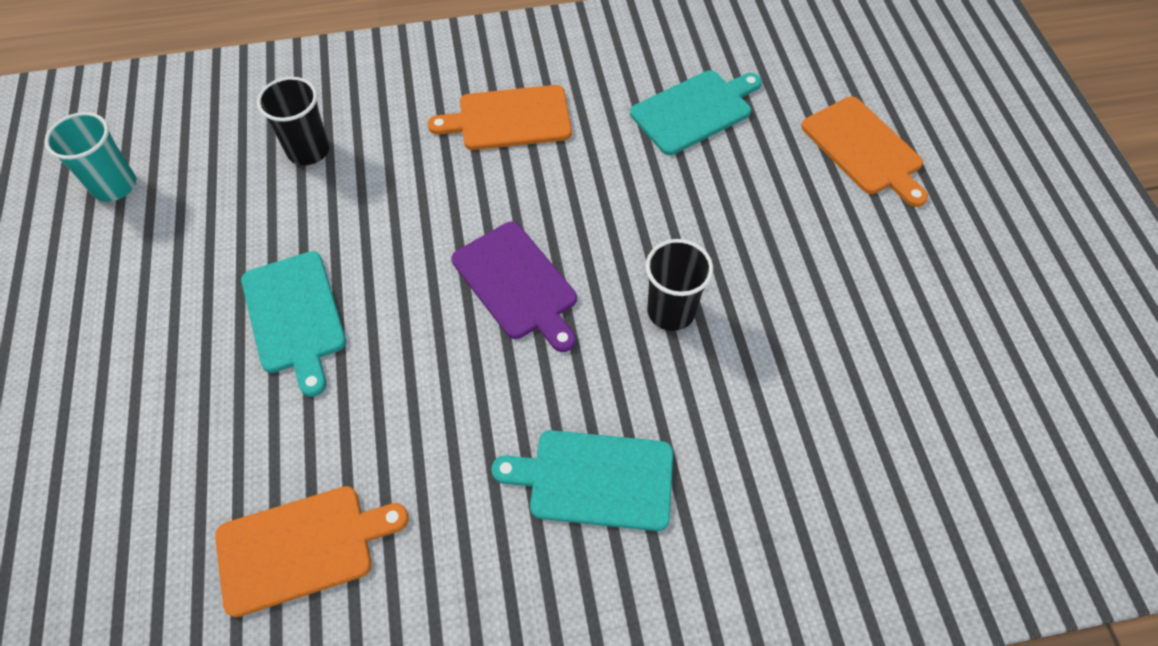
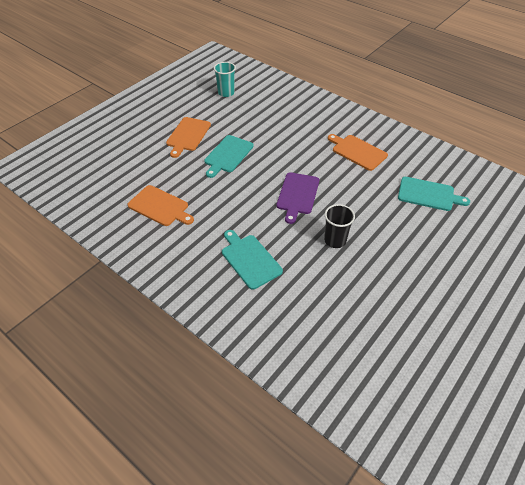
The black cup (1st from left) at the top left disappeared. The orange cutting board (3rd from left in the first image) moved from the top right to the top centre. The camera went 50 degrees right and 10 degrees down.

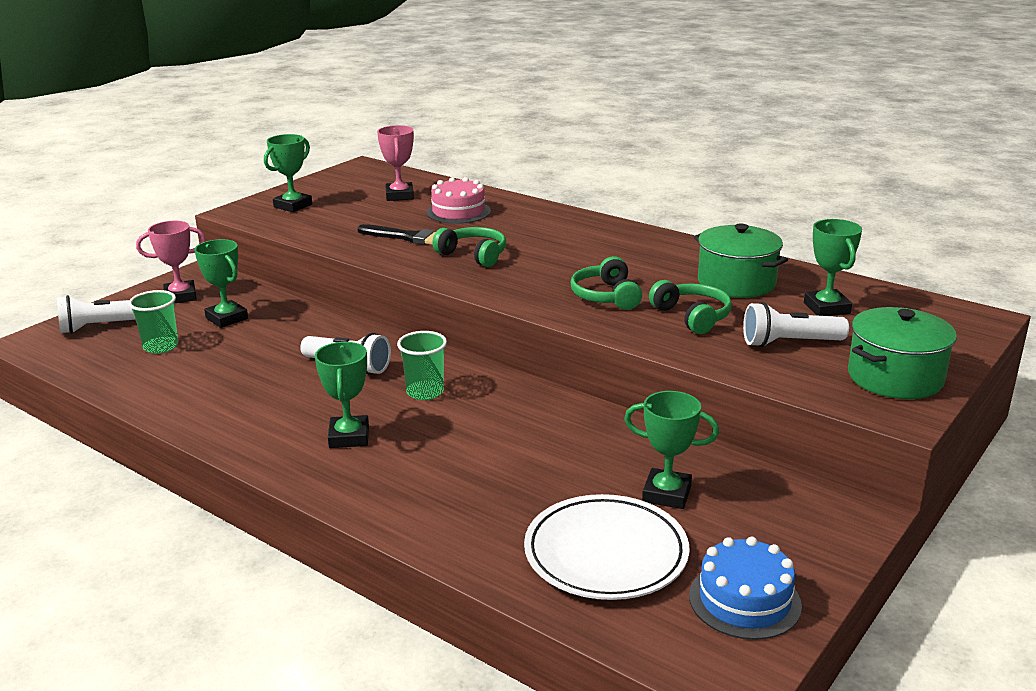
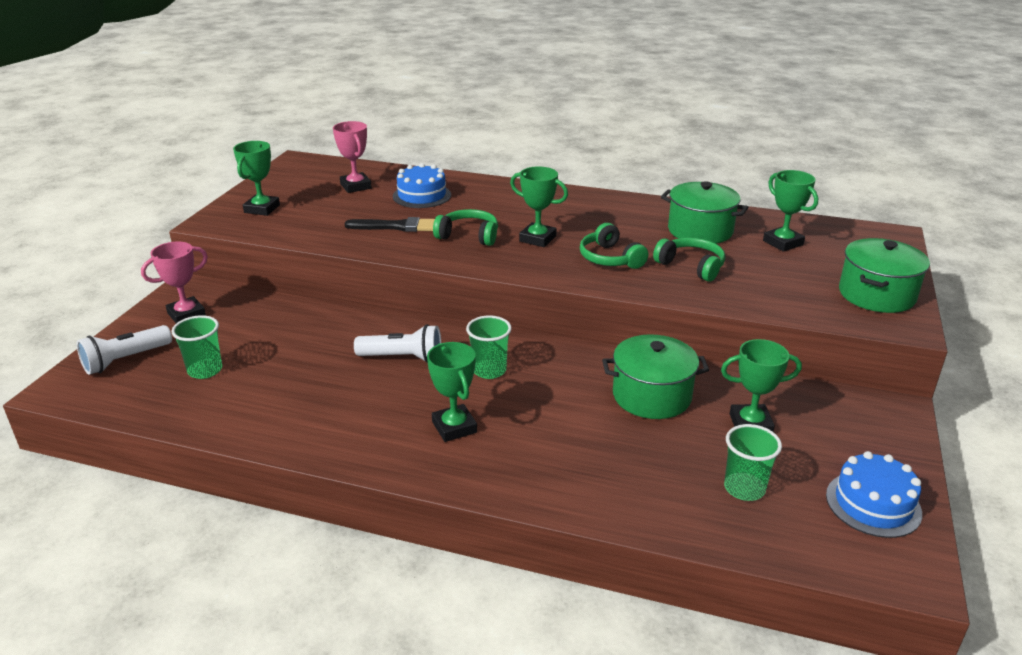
The green trophy (1st from left in the first image) moved from the middle left to the top centre. The pink cake at the top centre became the blue cake (1st from left) at the top centre. The white plate at the bottom centre was replaced by the green cup (3rd from left) at the bottom right. The white flashlight (3rd from left) at the middle right disappeared. The green pot (1st from left) at the centre appeared. The camera went 20 degrees left and 5 degrees up.

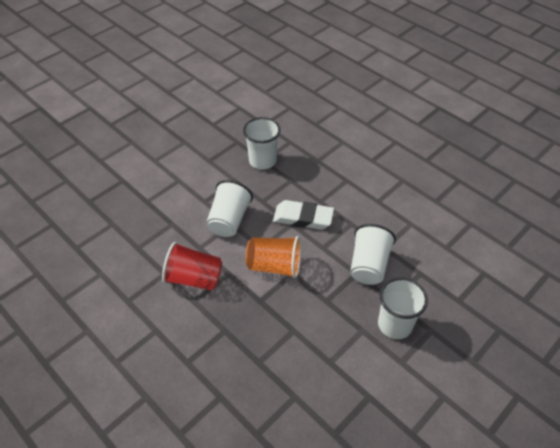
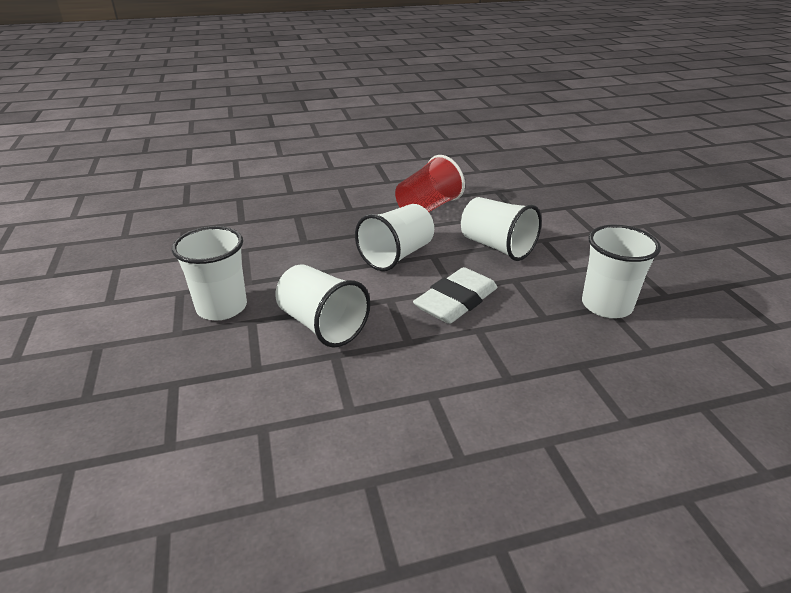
The orange cup at the centre became the white cup (3rd from left) at the centre. The camera went 120 degrees right and 15 degrees down.

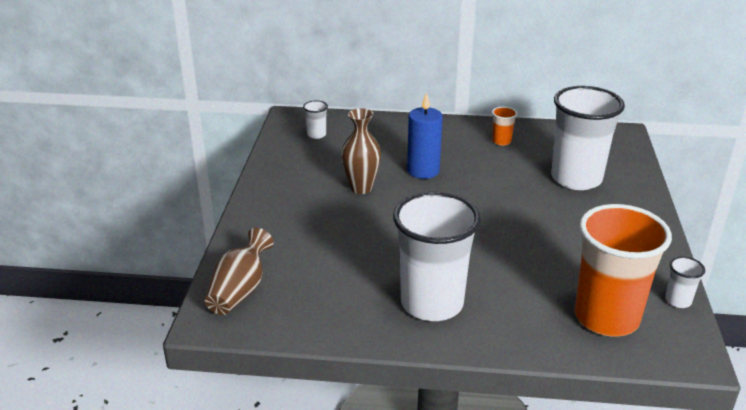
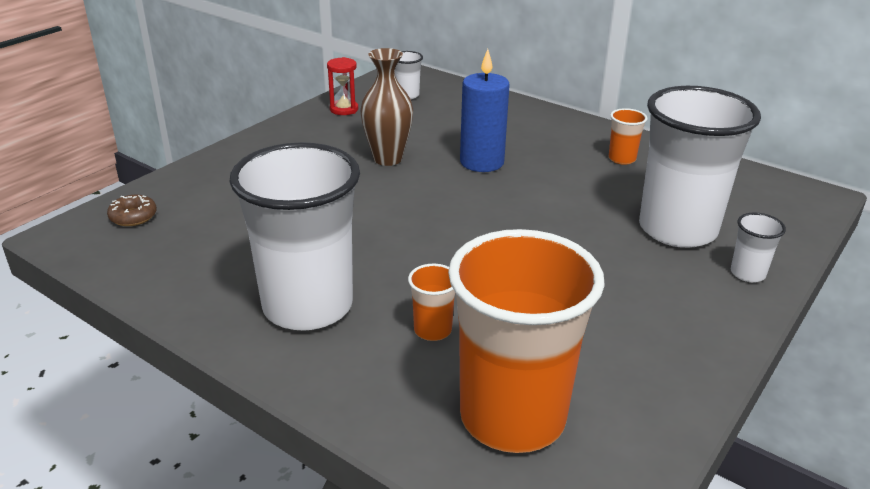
The brown vase (1st from left) at the middle left was replaced by the brown donut at the middle left. The white cup (4th from left) moved from the bottom right to the middle right. The red hourglass at the top centre appeared. The orange cup (1st from left) at the centre appeared. The camera went 30 degrees right and 0 degrees up.

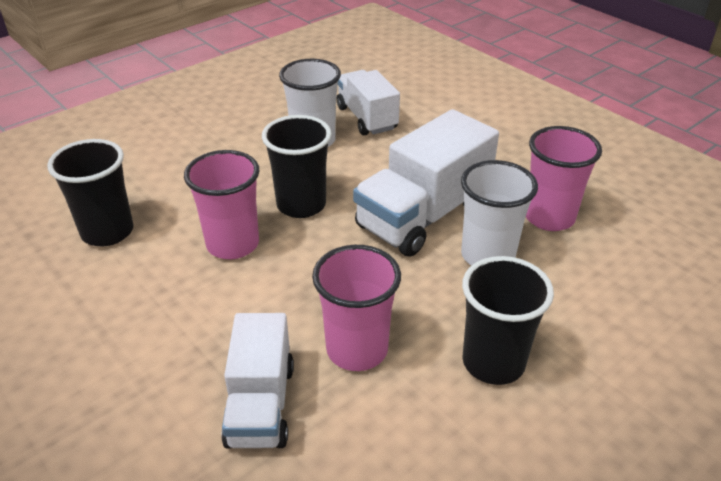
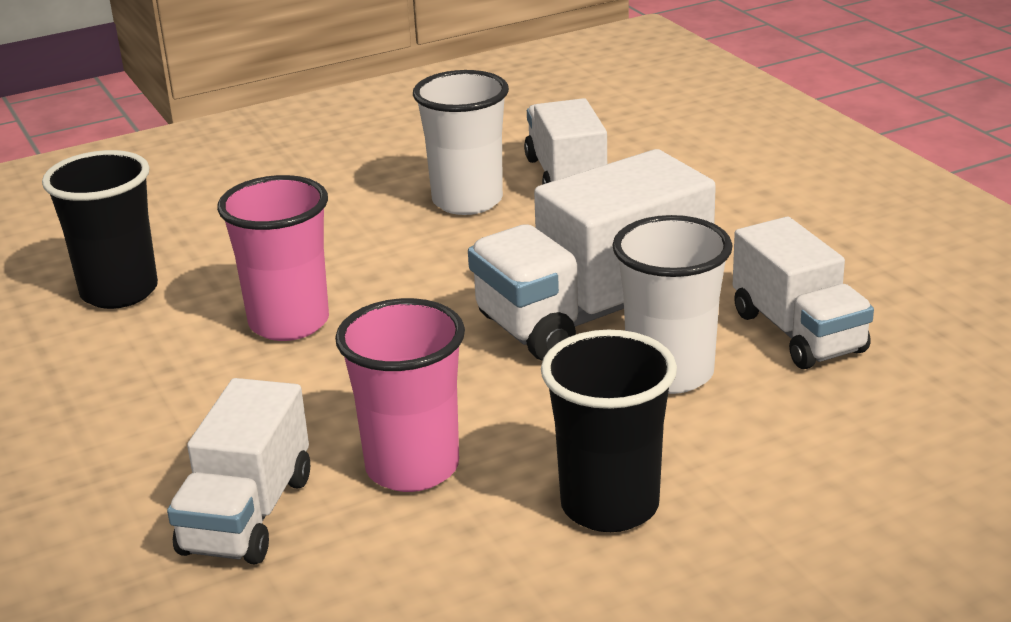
The black cup (2nd from left) at the centre disappeared. The pink cup (3rd from left) at the middle right was replaced by the white truck (4th from left) at the middle right. The camera went 15 degrees right and 10 degrees down.

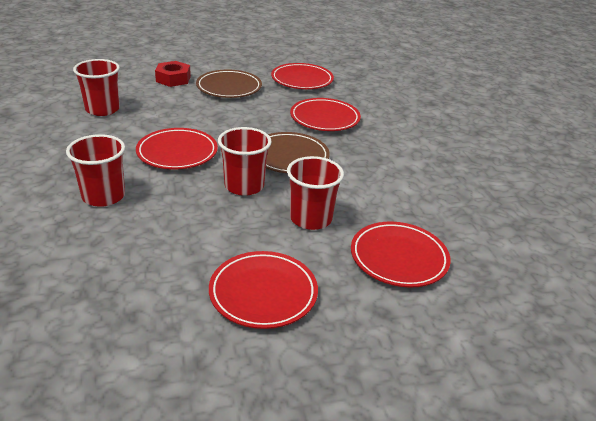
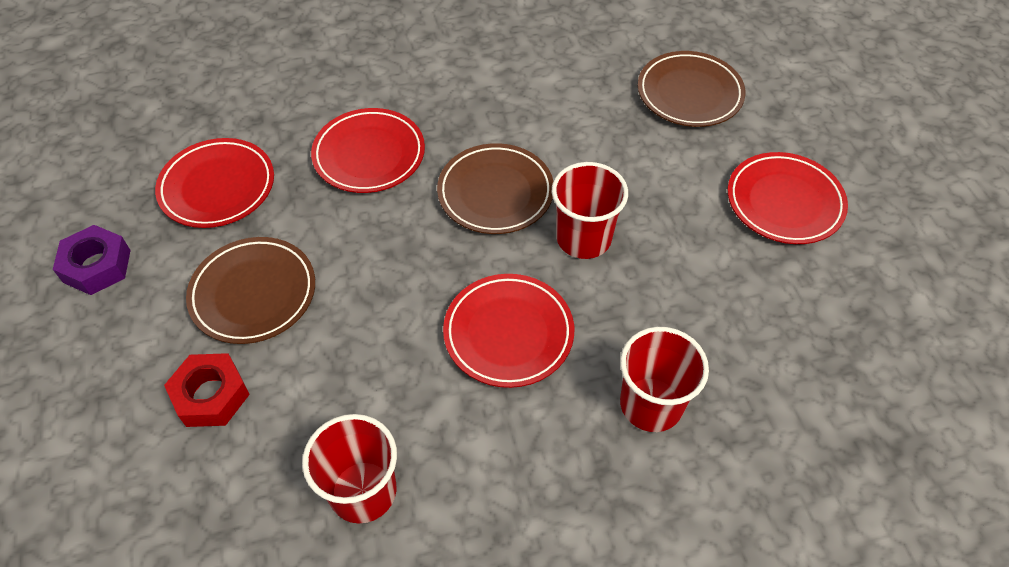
The red cup (4th from left) at the centre disappeared. The red plate (5th from left) at the middle right became the brown plate (3rd from left) at the top right. The purple nut at the middle left appeared. The camera went 90 degrees left and 20 degrees up.

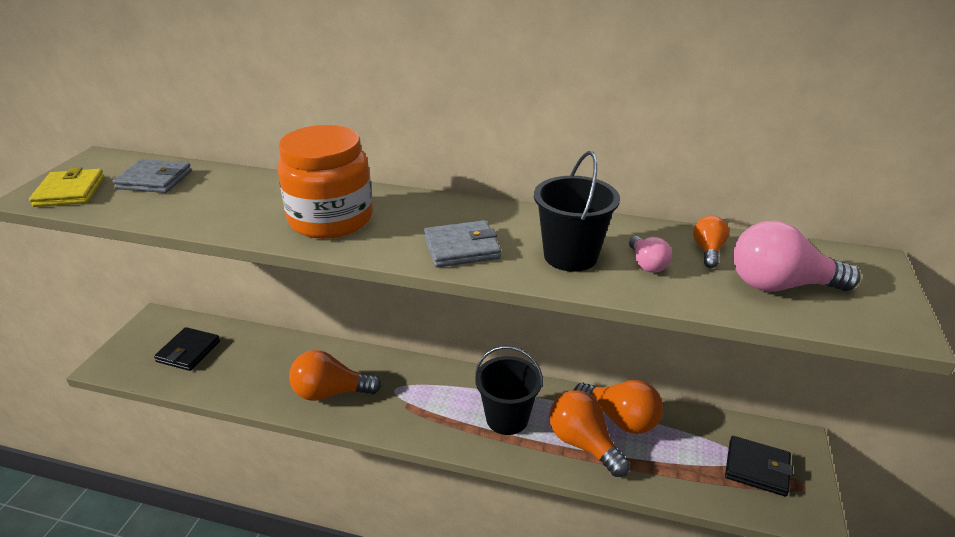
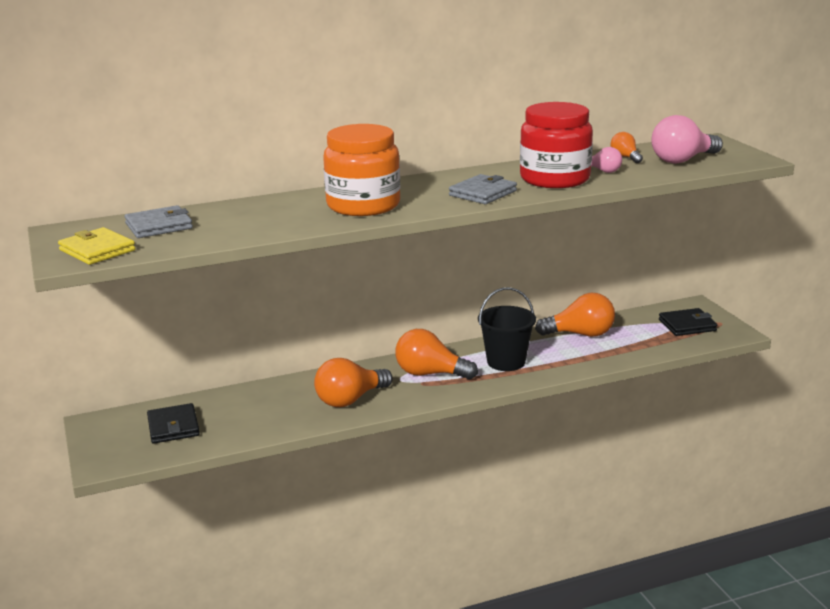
The black bucket (2nd from left) at the centre was replaced by the red jar at the top right. The orange light bulb (2nd from left) moved from the bottom centre to the centre. The camera went 35 degrees left and 10 degrees down.

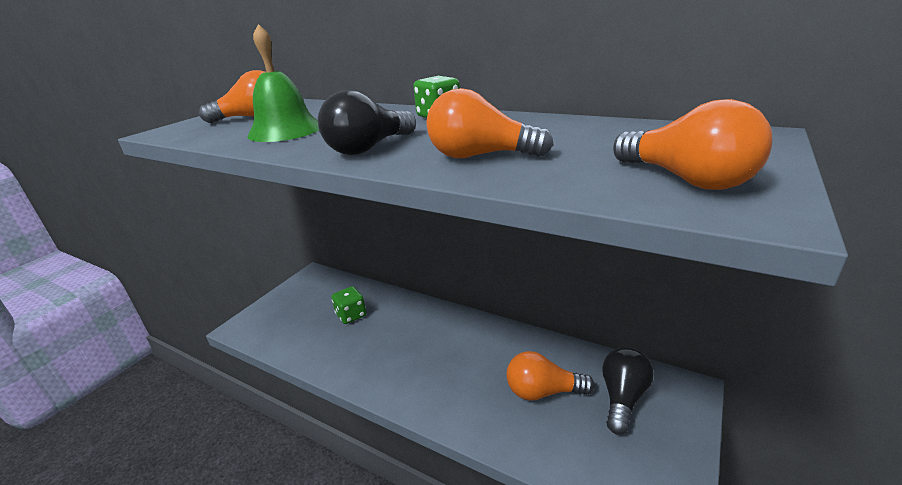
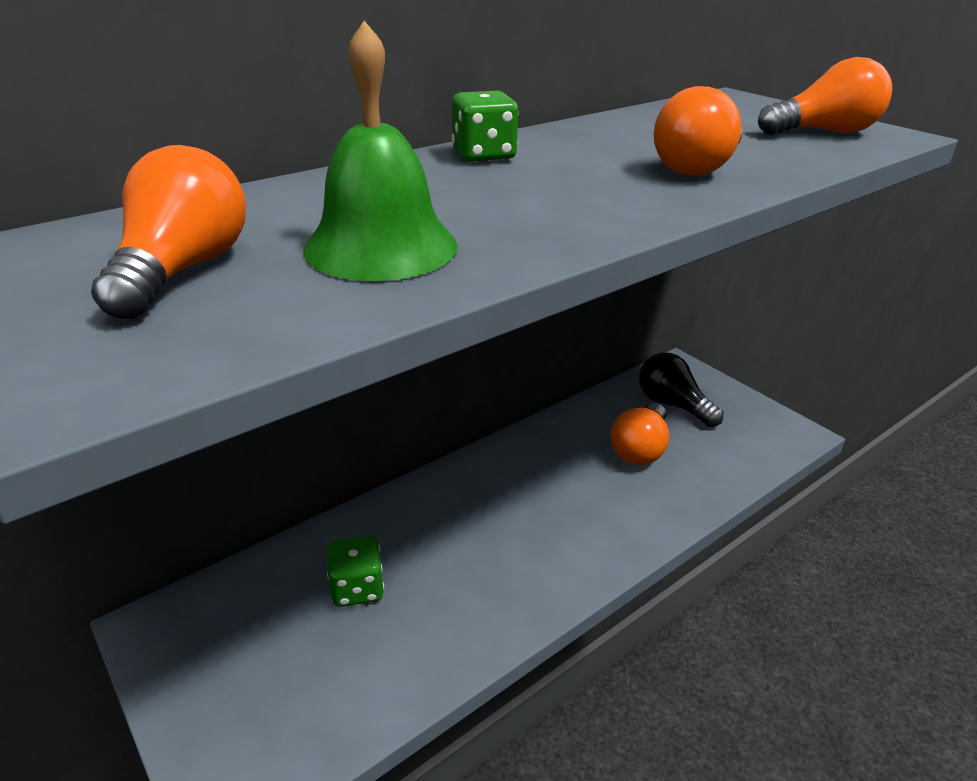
The black light bulb (1st from left) at the top centre disappeared. The camera went 70 degrees left and 5 degrees up.

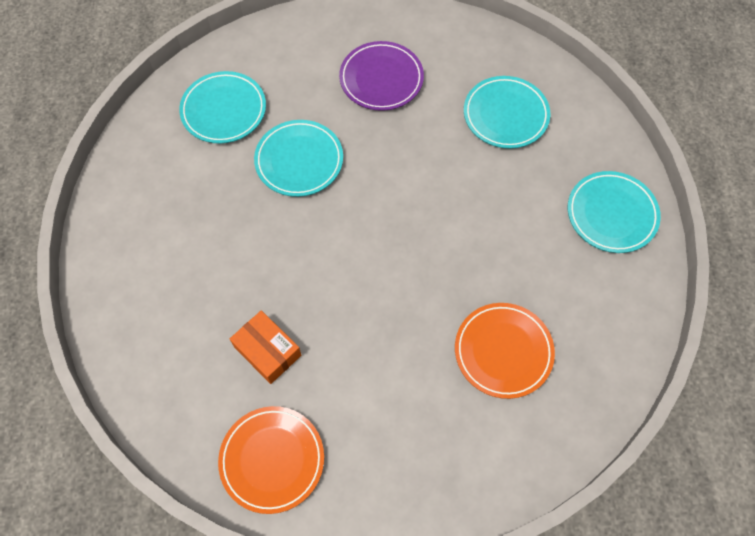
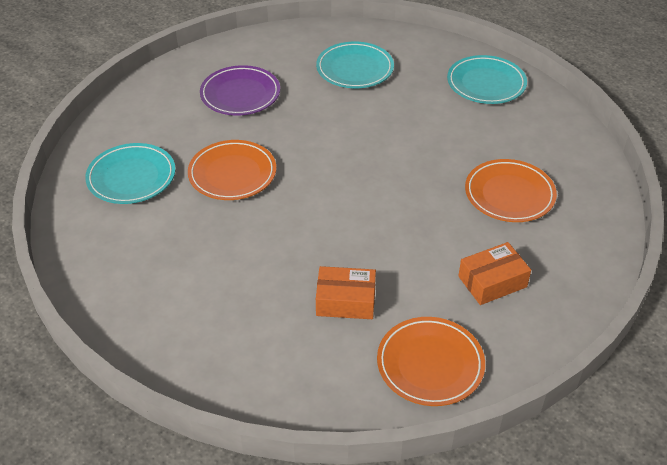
The turquoise plate (2nd from left) at the top centre became the orange plate (1st from left) at the centre. The orange box (2nd from left) at the middle right appeared. The camera went 40 degrees left and 20 degrees down.

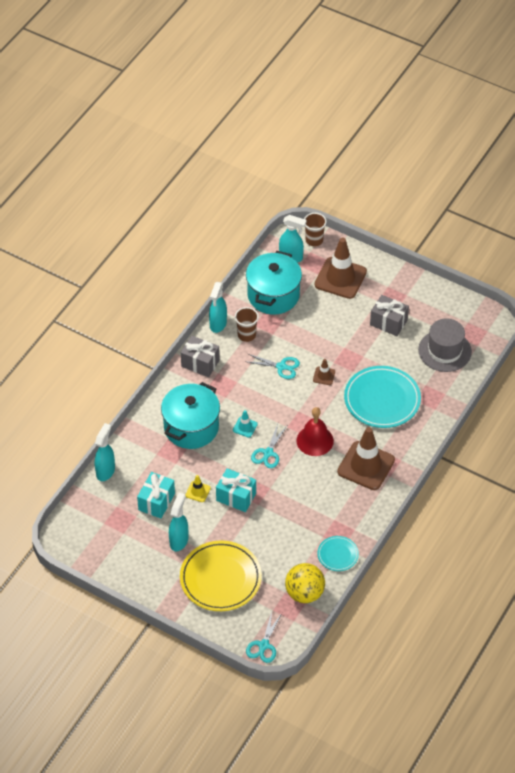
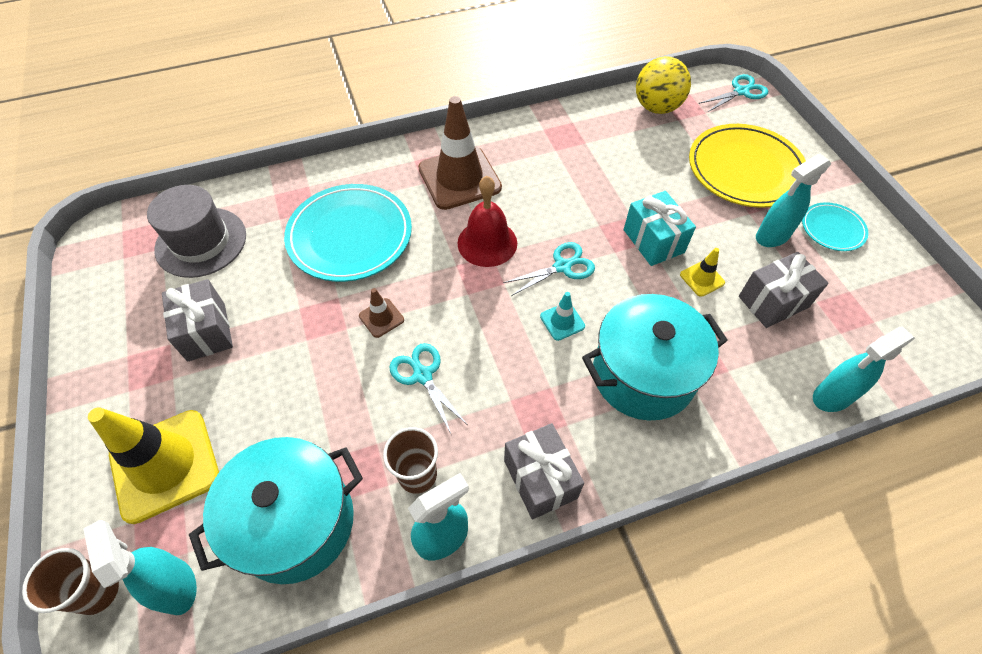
The turquoise gift (1st from left) at the middle left became the grey gift (3rd from left) at the middle right. The brown traffic cone (2nd from left) at the centre became the yellow traffic cone (1st from left) at the bottom left. The turquoise plate (1st from left in the first image) moved from the bottom centre to the middle right. The camera went 140 degrees left and 5 degrees up.

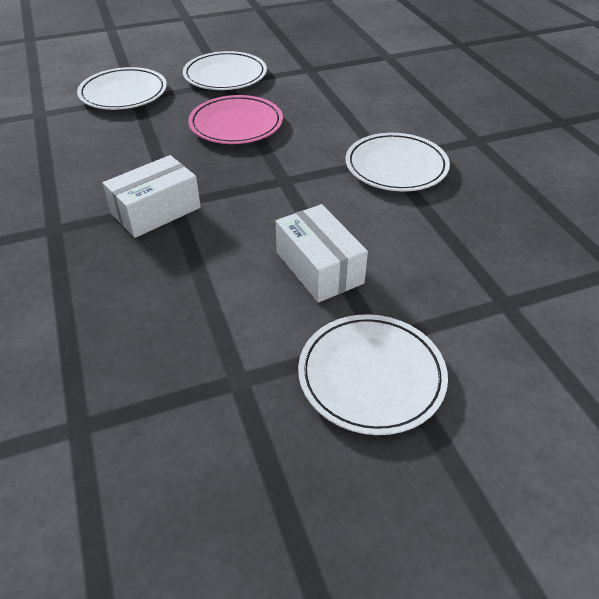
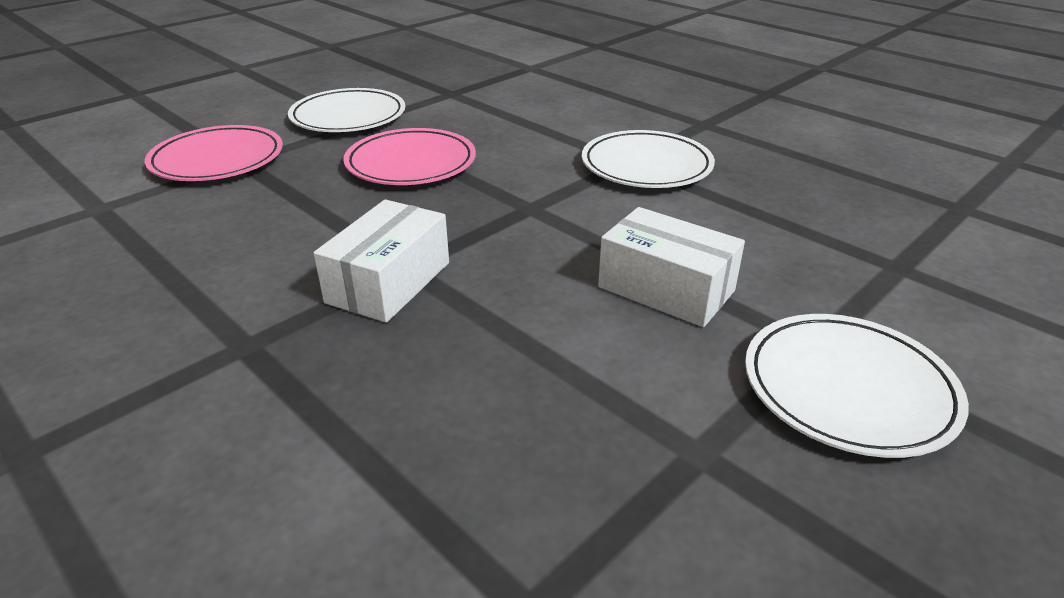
The white plate (1st from left) at the top left became the pink plate (1st from left) at the top left. The camera went 25 degrees left and 10 degrees down.

